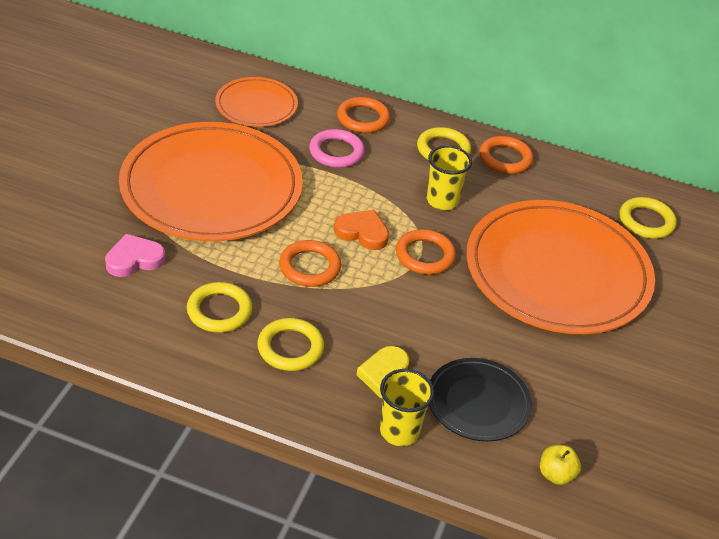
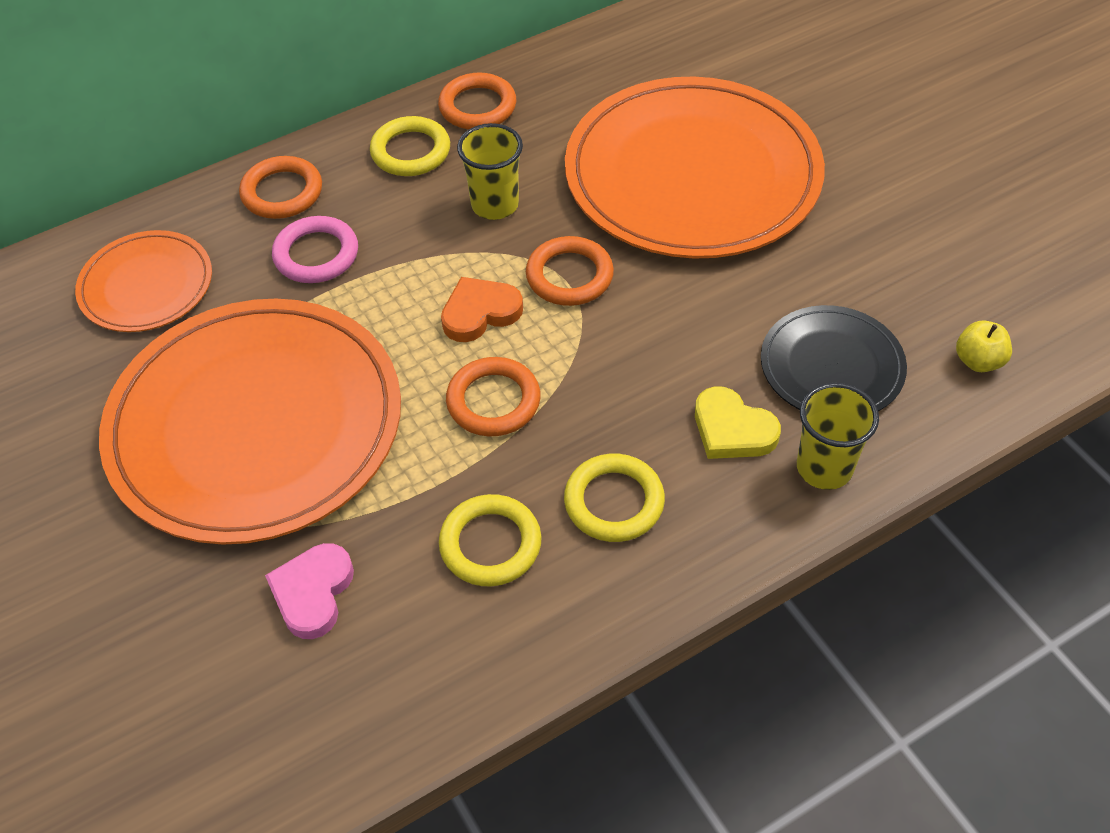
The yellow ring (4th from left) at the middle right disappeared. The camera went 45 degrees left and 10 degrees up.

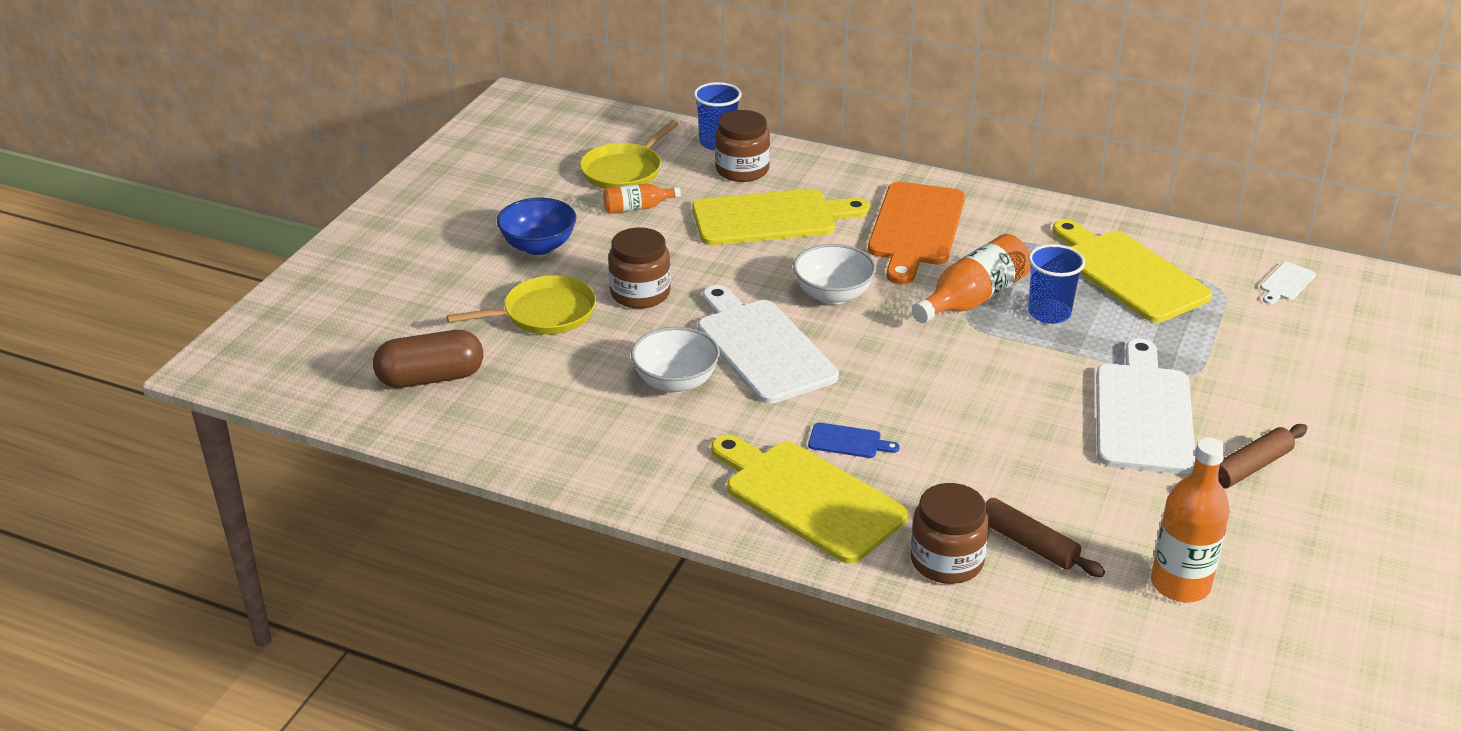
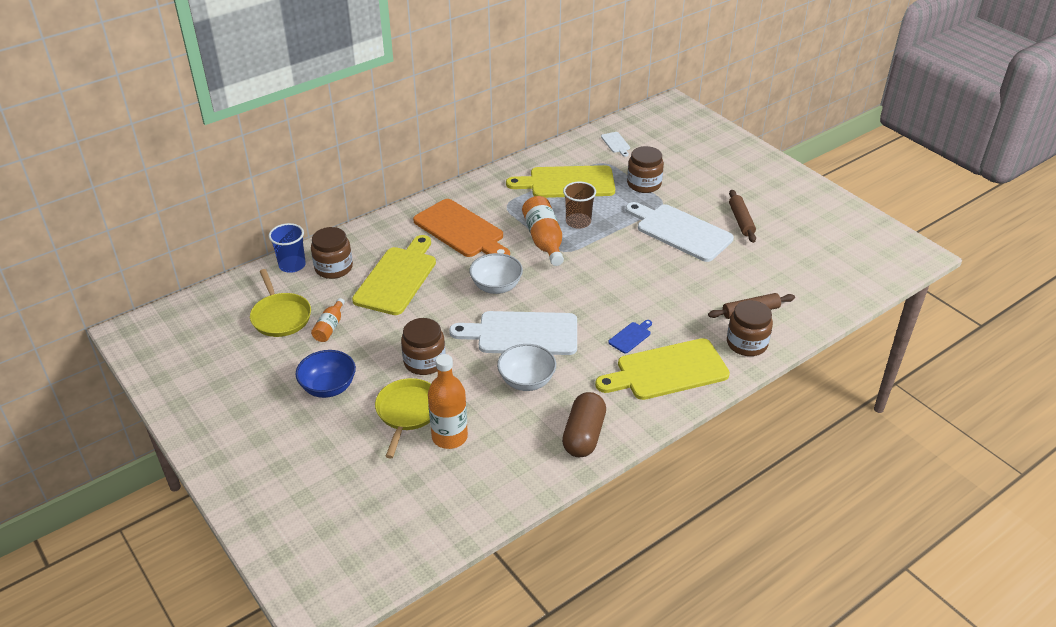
The brown capsule moved from the middle left to the bottom centre. The blue cup (2nd from left) at the middle right became the brown cup at the top centre. The orange bottle (3rd from left in the first image) moved from the bottom right to the centre. The brown jar (3rd from left) at the top centre appeared. The camera went 60 degrees left and 5 degrees up.

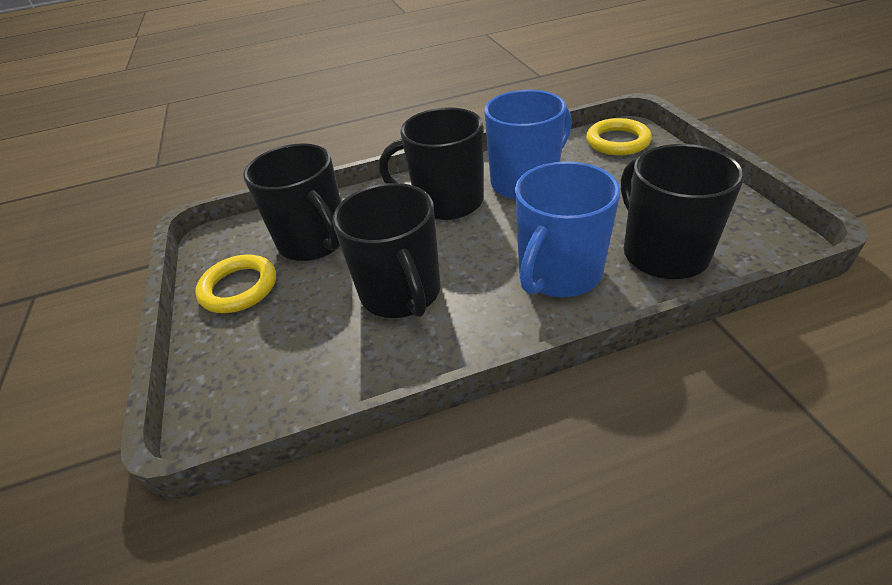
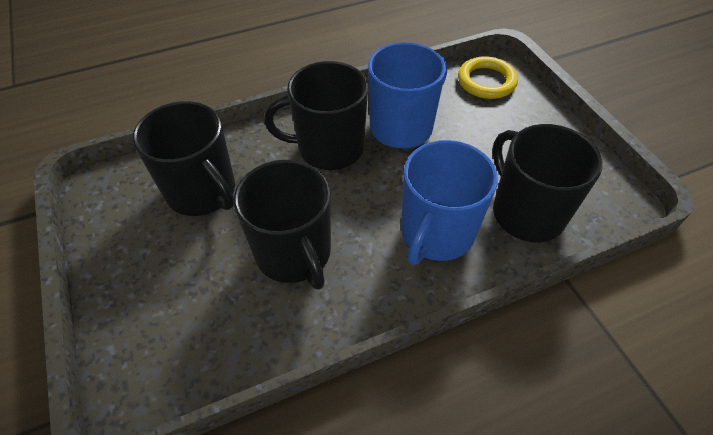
The yellow ring (1st from left) at the middle left disappeared. The camera went 10 degrees left and 10 degrees up.

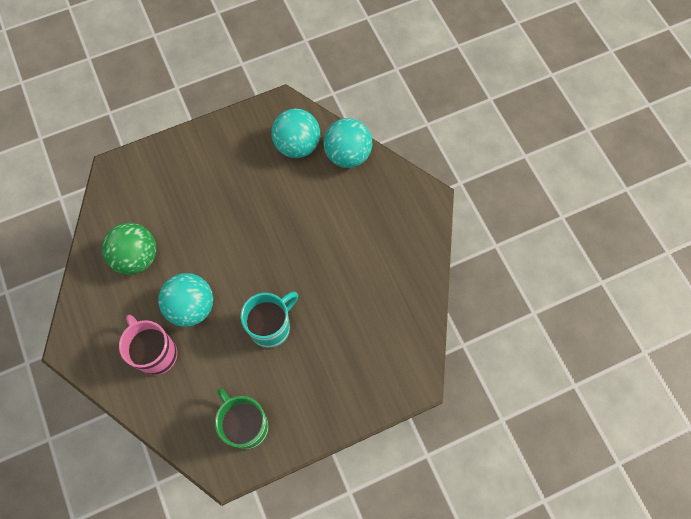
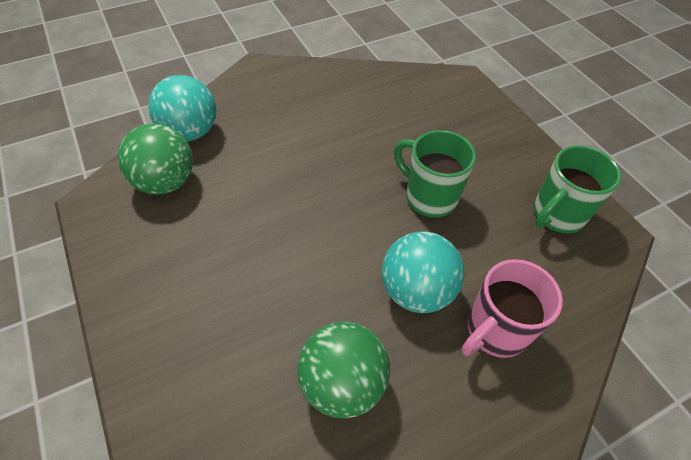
The turquoise mug at the centre became the green mug (1st from left) at the centre. The turquoise ball (2nd from left) at the top centre became the green ball (1st from left) at the middle left. The camera went 95 degrees left and 15 degrees down.

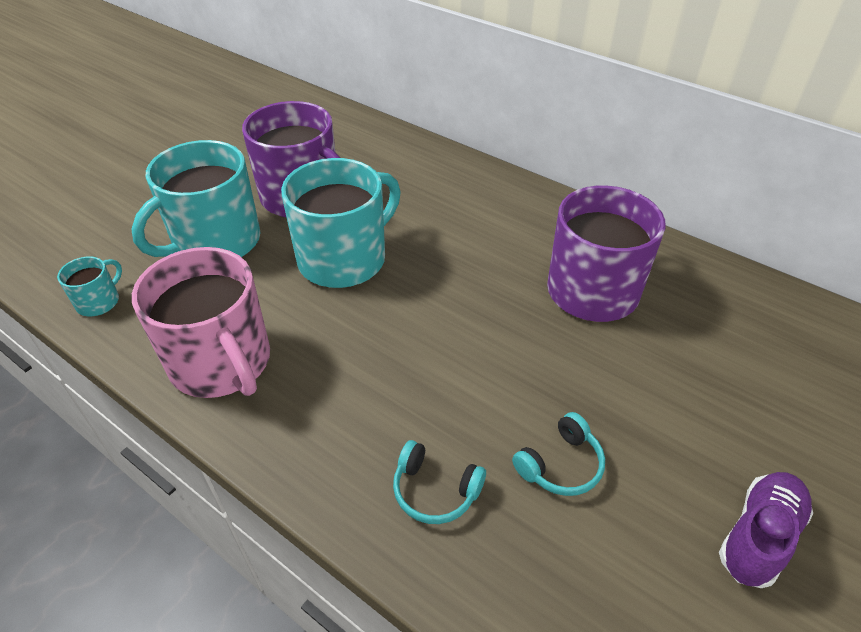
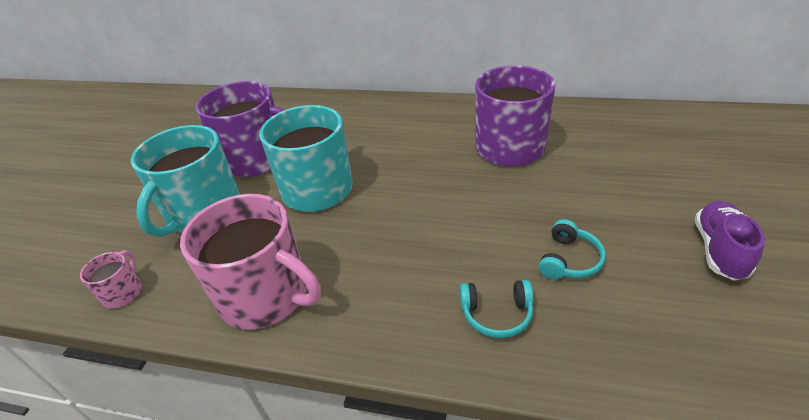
The turquoise mug (1st from left) at the middle left became the pink mug (1st from left) at the middle left. The camera went 20 degrees left and 5 degrees down.

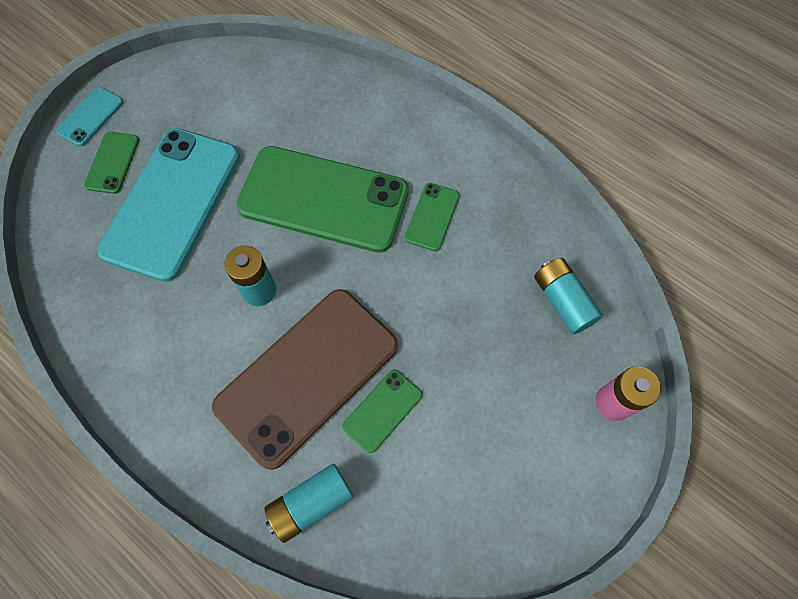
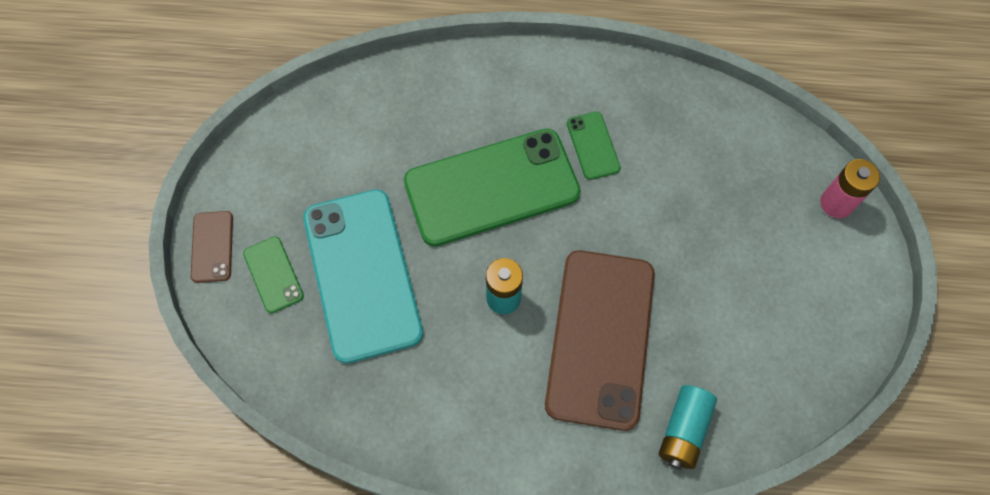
The turquoise phone (1st from left) at the top left became the brown phone (1st from left) at the middle left. The green phone (3rd from left) at the bottom centre disappeared. The turquoise battery (3rd from left) at the middle right disappeared. The camera went 35 degrees left and 0 degrees up.

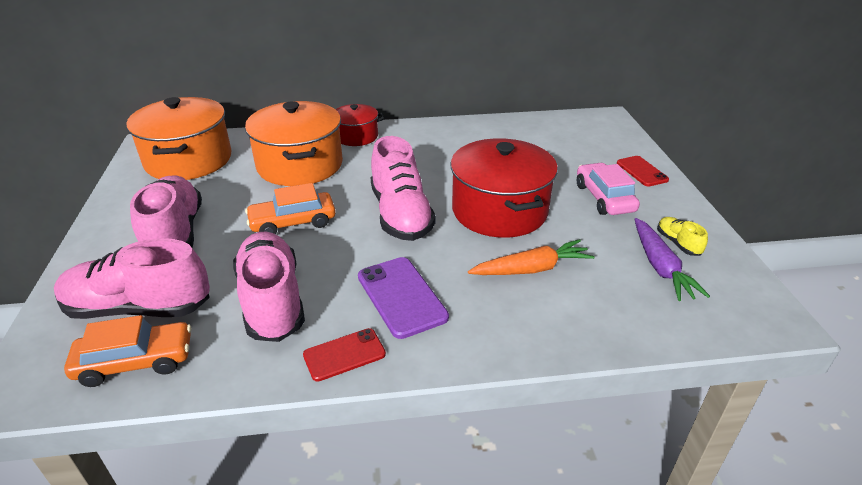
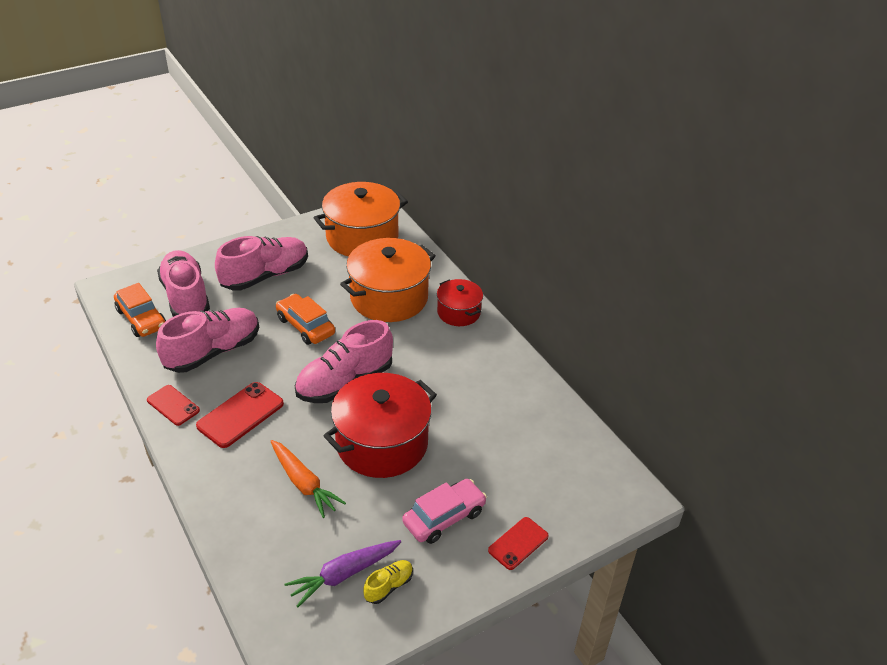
The purple phone at the centre became the red phone (2nd from left) at the middle left. The camera went 65 degrees right and 5 degrees up.

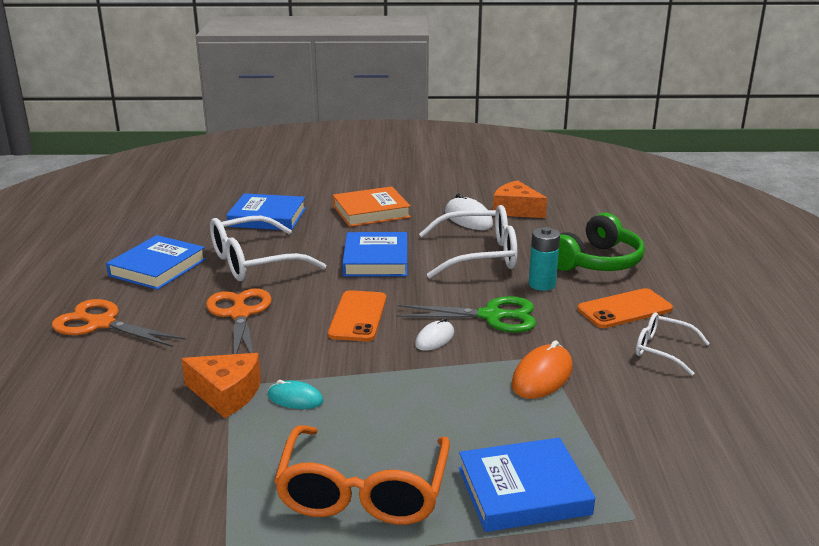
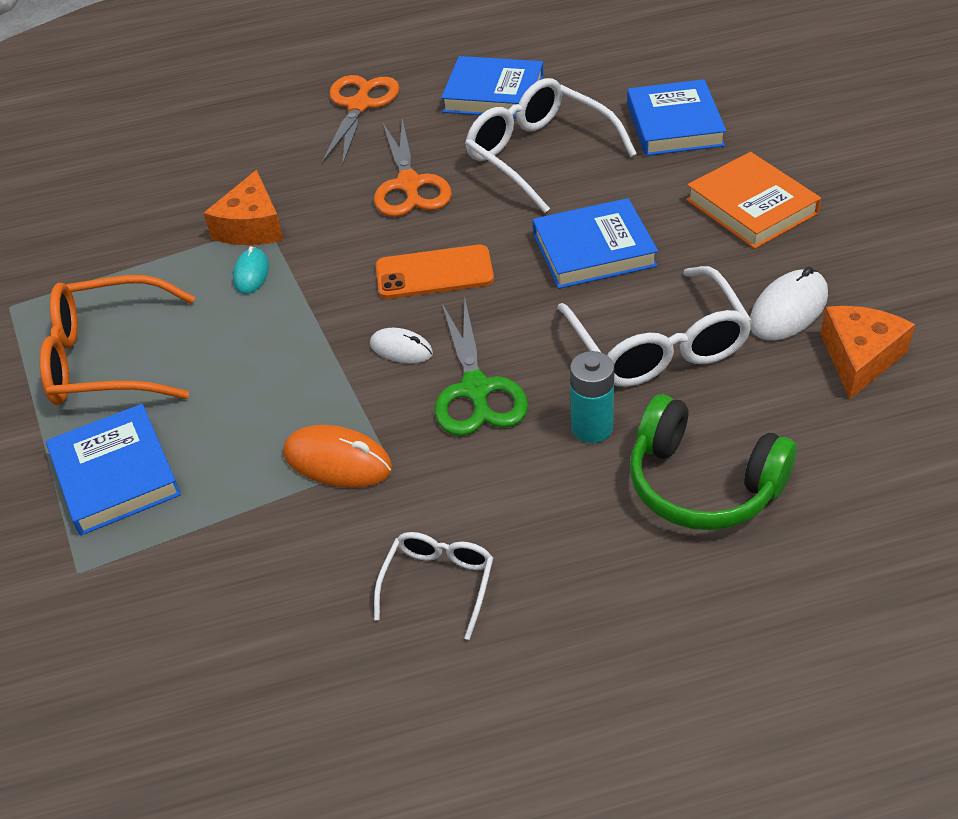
The orange scissors (2nd from left) at the middle left turned 105 degrees clockwise. The orange phone (2nd from left) at the middle right disappeared. The camera went 80 degrees right and 20 degrees up.

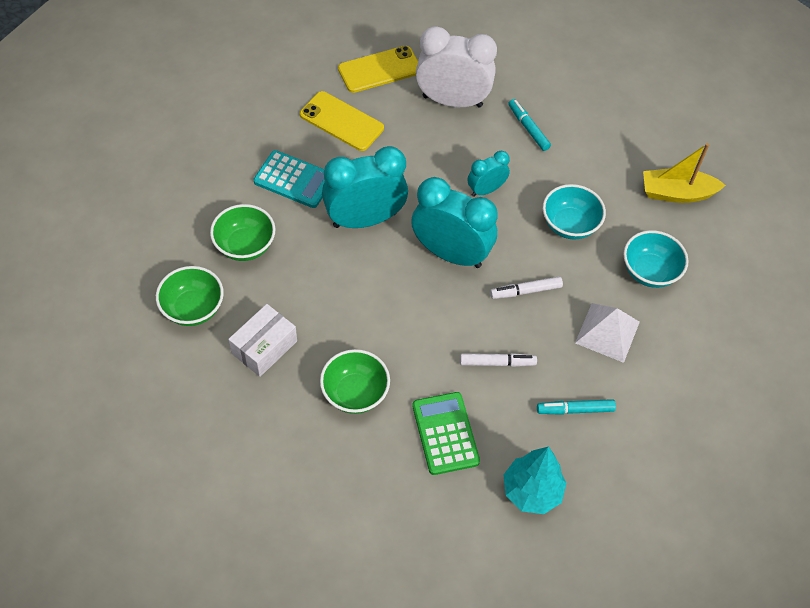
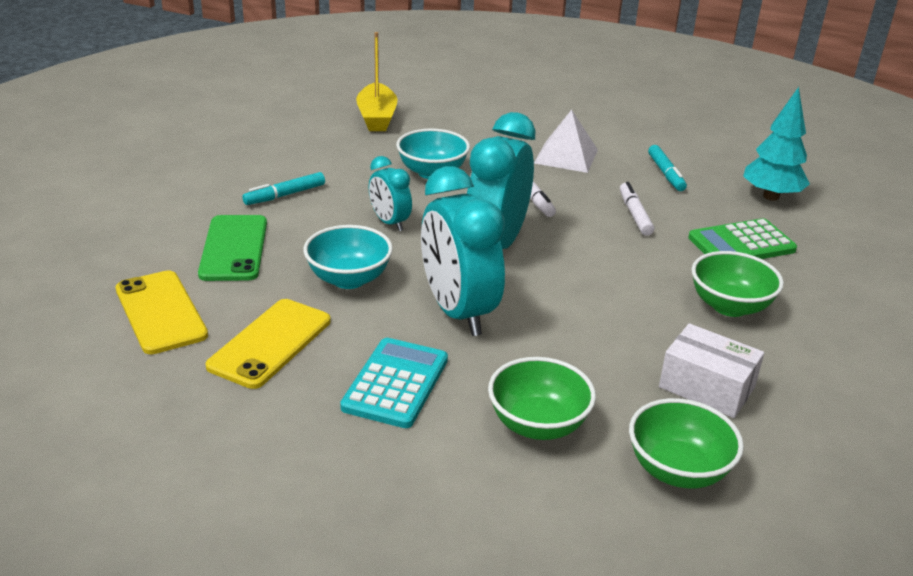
The white clock at the top centre was replaced by the green phone at the middle left. The turquoise bowl (2nd from left in the first image) moved from the middle right to the centre. The camera went 95 degrees left and 25 degrees down.

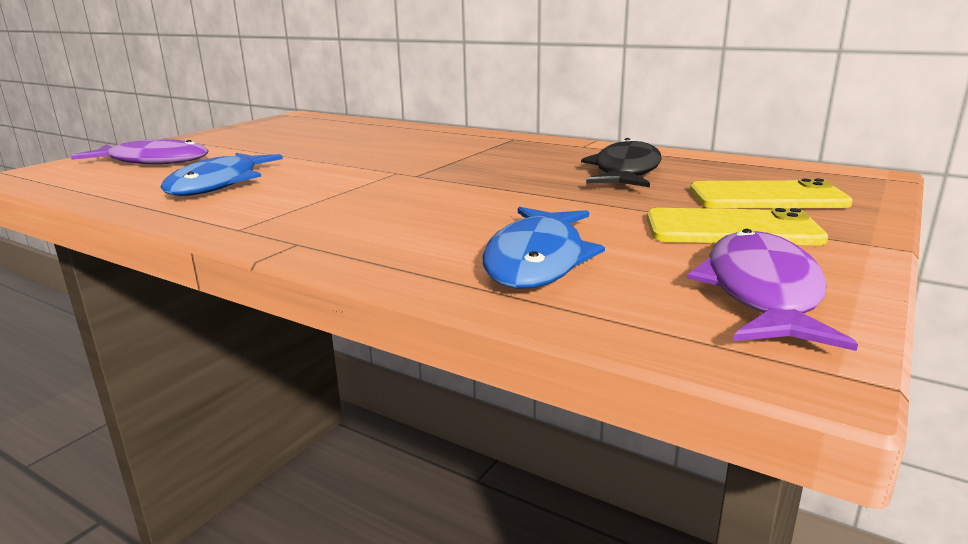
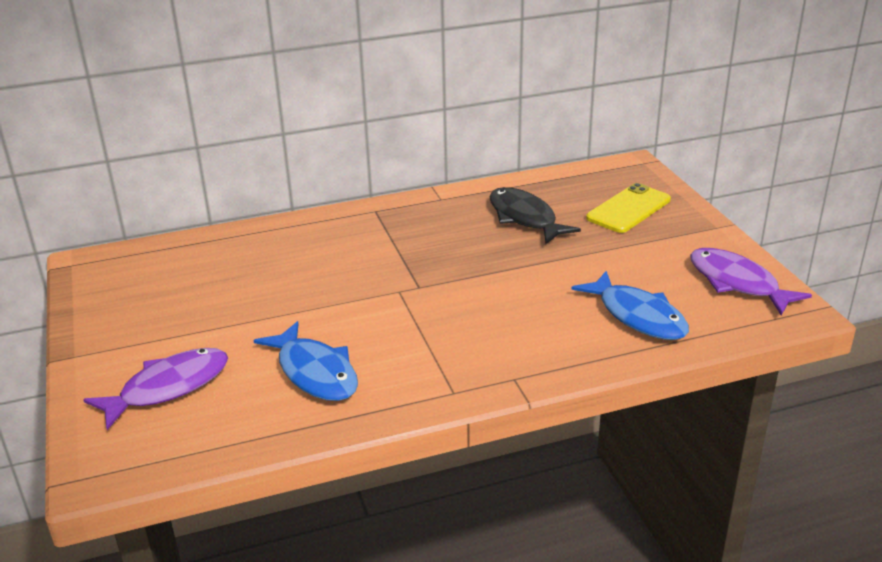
The yellow phone (1st from left) at the middle right disappeared. The camera went 50 degrees left and 10 degrees up.

